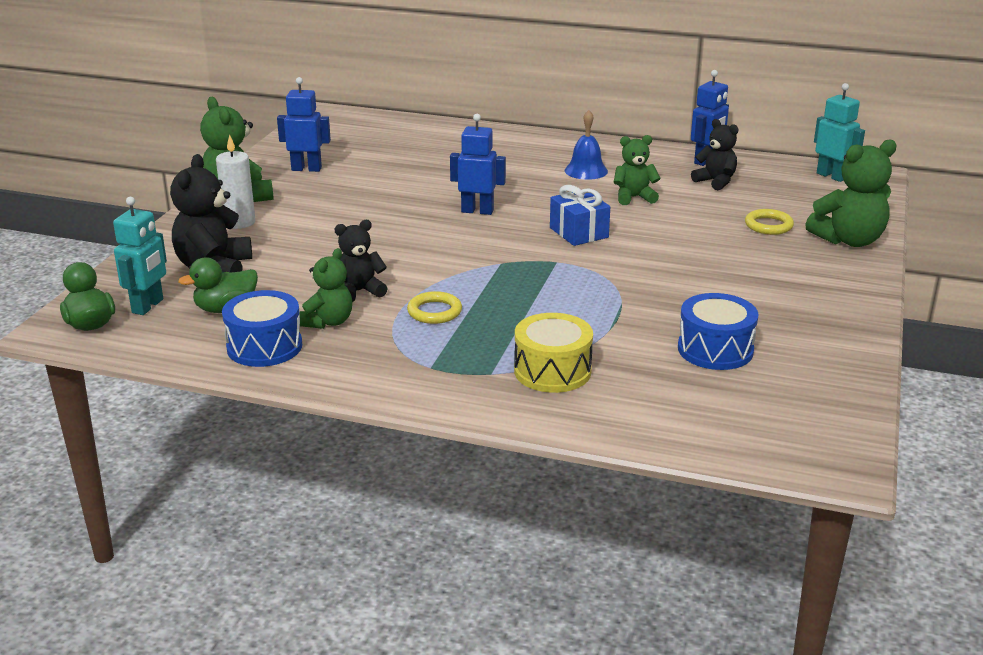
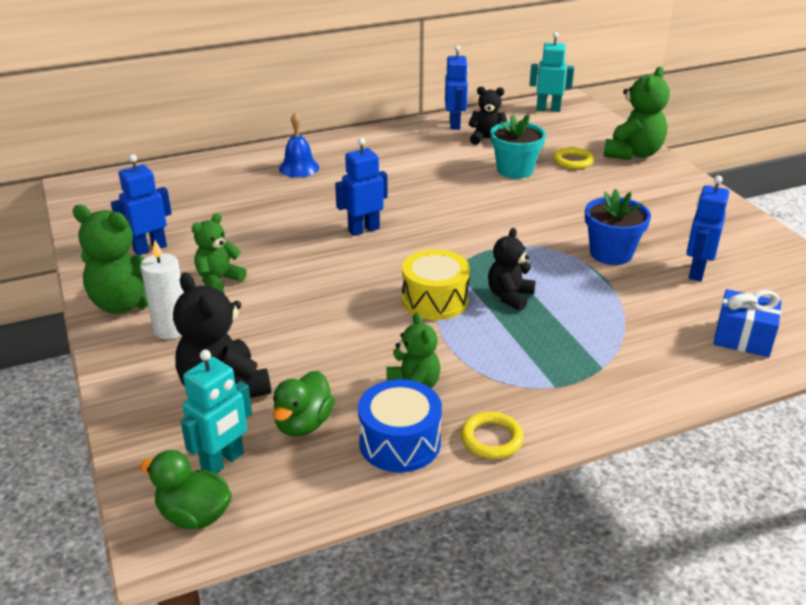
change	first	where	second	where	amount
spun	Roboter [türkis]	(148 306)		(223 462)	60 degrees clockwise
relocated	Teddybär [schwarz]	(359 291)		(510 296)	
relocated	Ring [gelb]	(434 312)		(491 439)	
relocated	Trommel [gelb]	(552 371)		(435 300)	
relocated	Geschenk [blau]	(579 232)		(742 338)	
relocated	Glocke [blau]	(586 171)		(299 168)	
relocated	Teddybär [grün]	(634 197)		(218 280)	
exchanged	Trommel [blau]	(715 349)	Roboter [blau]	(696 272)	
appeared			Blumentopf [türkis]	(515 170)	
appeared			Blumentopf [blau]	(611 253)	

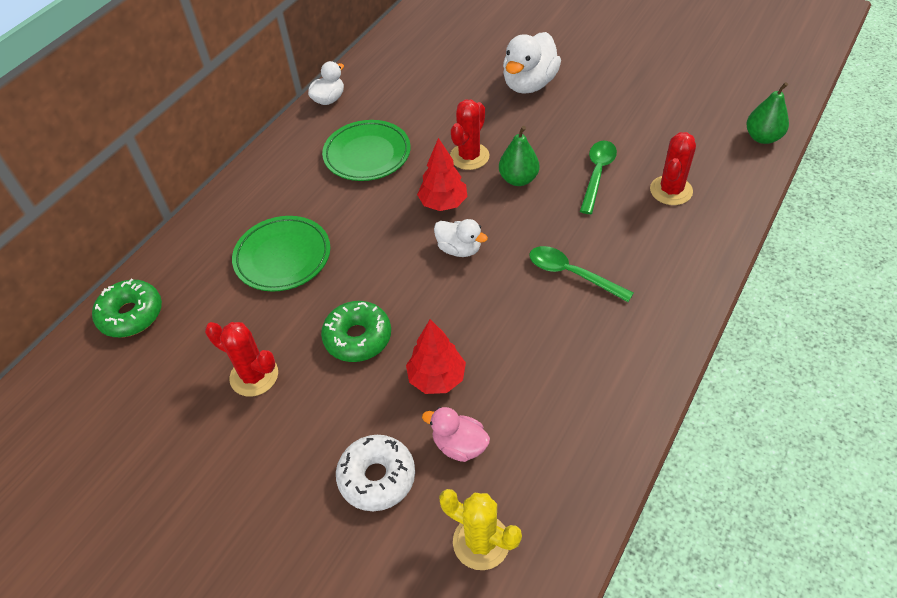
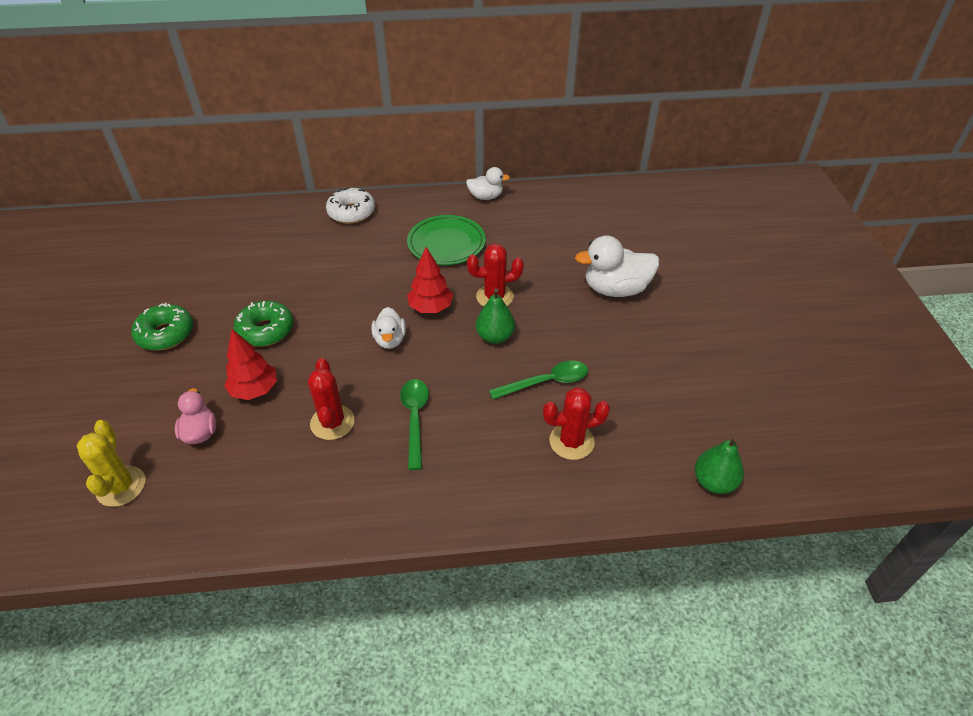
change	first	where	second	where	amount
relocated	Donut [grün]	(131 315)		(165 334)	
relocated	Kaktus [rot]	(254 376)		(332 422)	
missing	Teller [grün]	(283 257)			
relocated	Donut [weiß]	(377 477)		(351 212)	

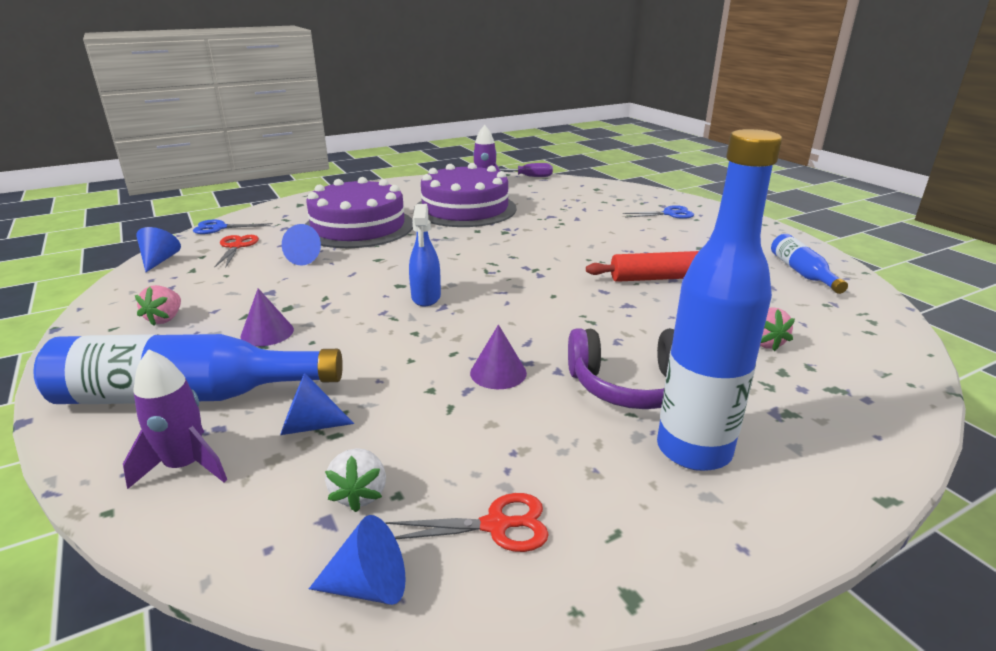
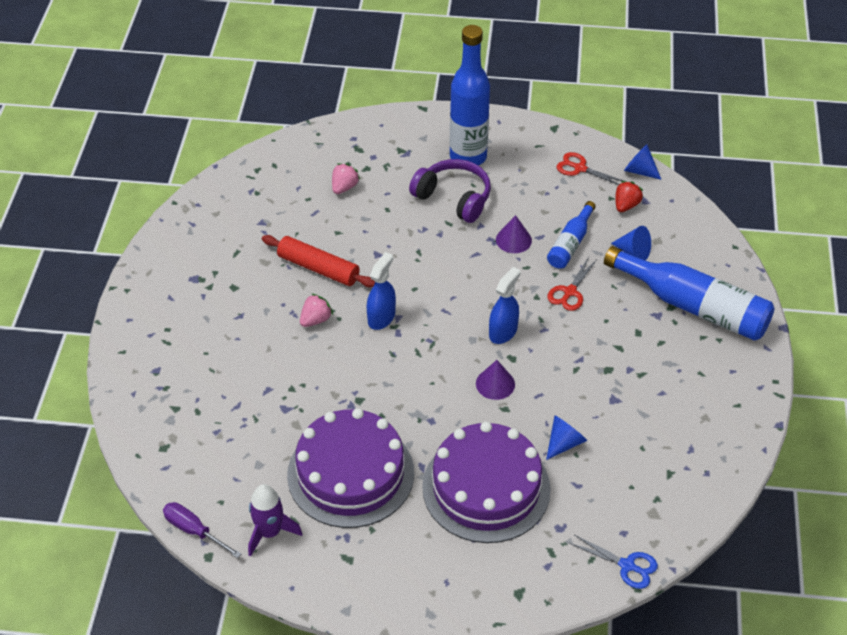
change	first	where	second	where	amount
missing	Rakete [lila]	(185 465)			
relocated	Erdbeere [rosa]	(165 319)		(315 320)	
missing	Kegel [blau]	(160 260)			
relocated	Schere [rot]	(236 246)		(570 292)	
relocated	Kegel [lila]	(267 333)		(495 384)	
colour	Erdbeere [weiß]	(359 494)	Erdbeere [rot]	(626 205)	
missing	Schere [blau]	(669 214)			
relocated	Flasche [blau]	(802 272)		(570 244)	
appeared			Sprühflasche [blau]	(381 317)	

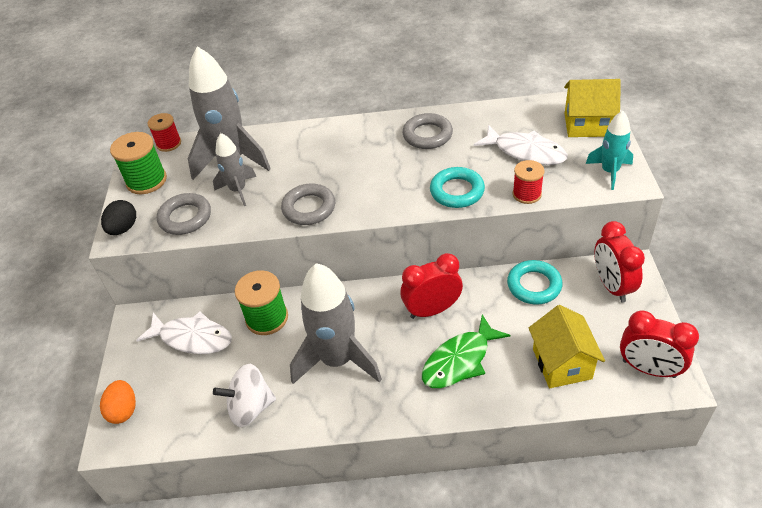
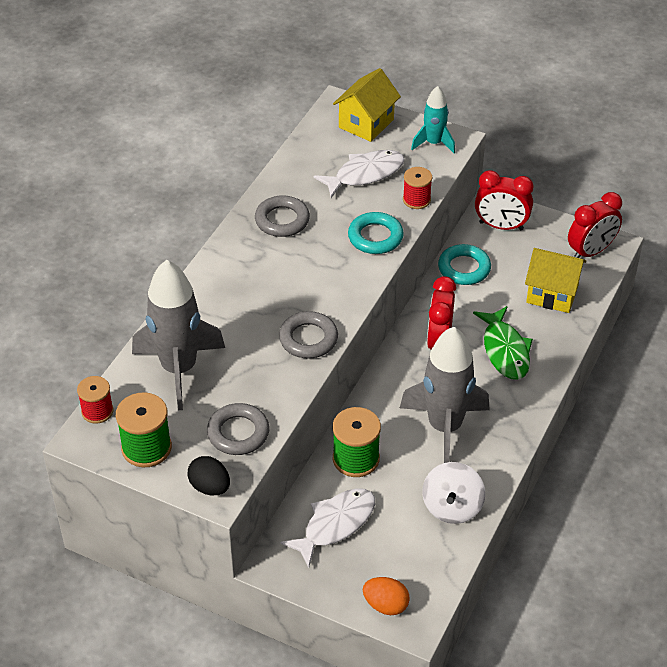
change	first	where	second	where	amount
missing	Rakete [grau]	(238 190)			

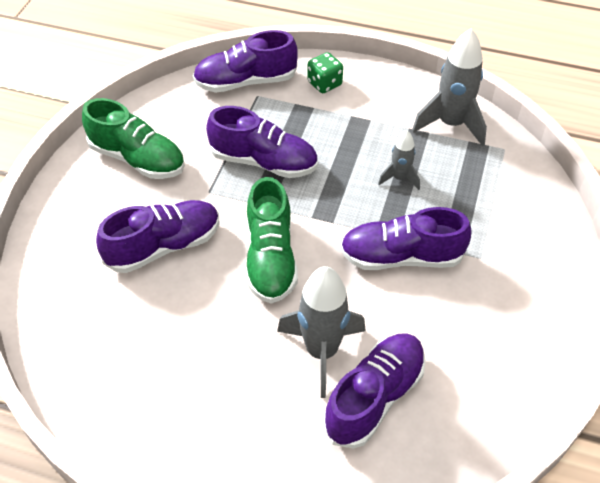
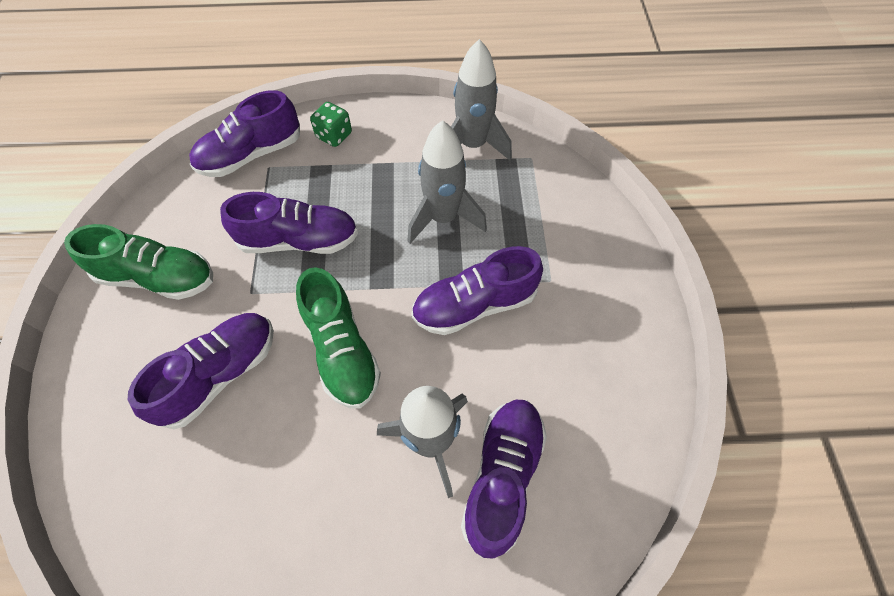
change	first	where	second	where	amount
size	Rakete [grau]	(399 178)		(443 218)	x1.84

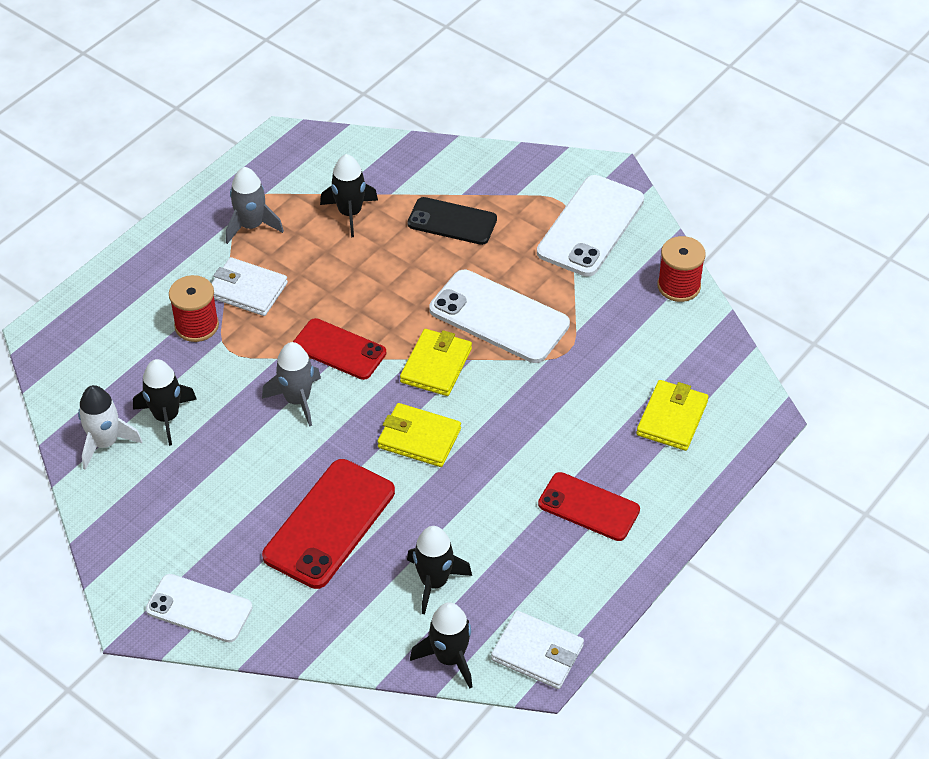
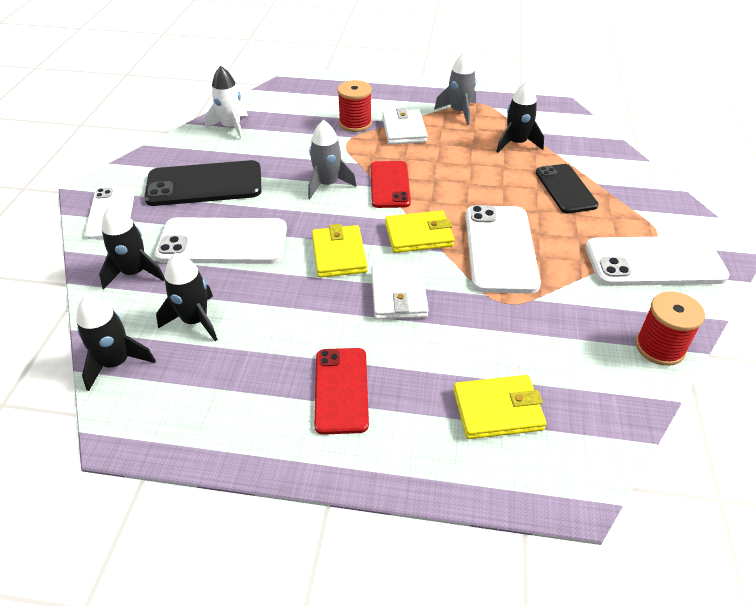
change	first	where	second	where	amount
relocated	Rakete [schwarz]	(166 417)		(134 272)	
colour	Handy [rot]	(329 524)	Handy [weiß]	(222 242)	
relocated	Geldbörse [weiß]	(537 653)		(398 295)	
appeared			Handy [schwarz]	(204 184)	

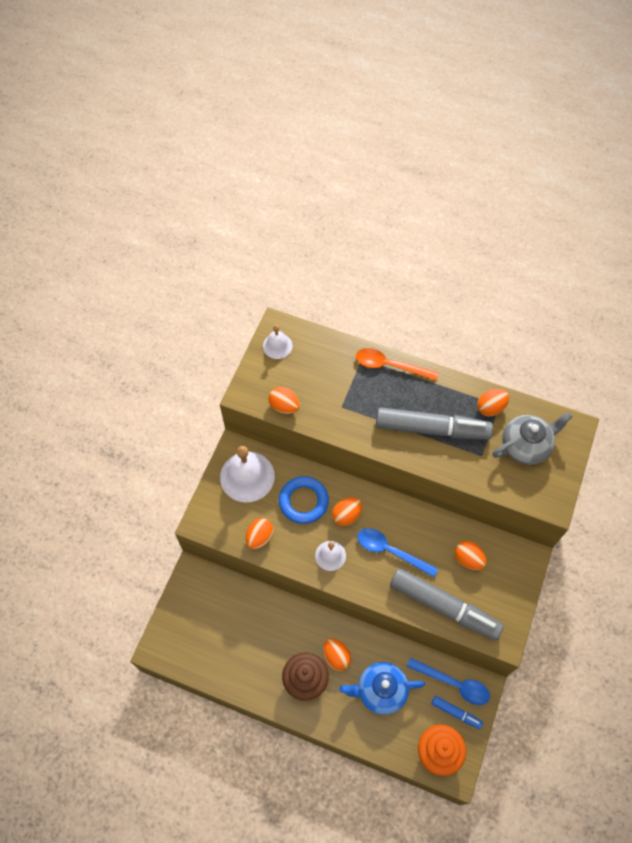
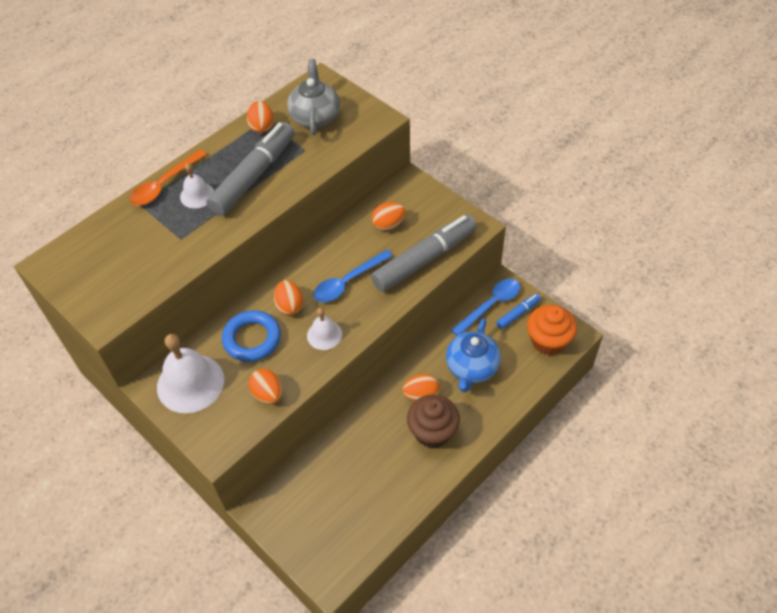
change	first	where	second	where	amount
relocated	Glocke [weiß]	(277 346)		(197 195)	
missing	Ei [orange]	(284 406)			

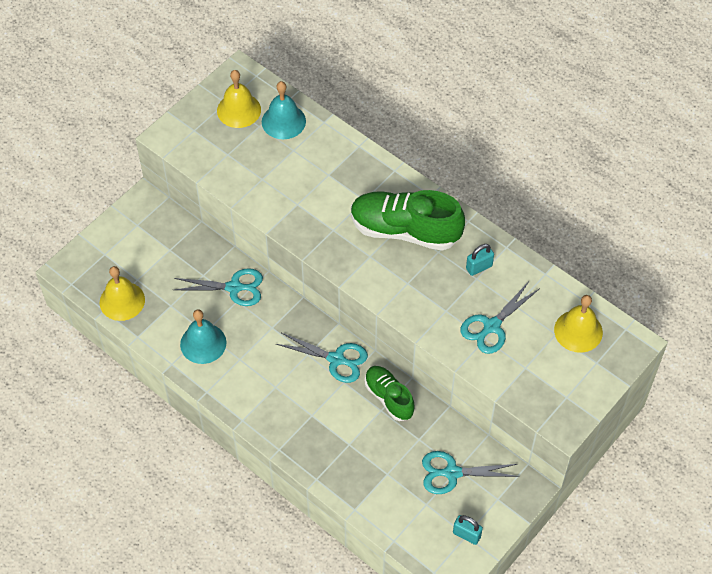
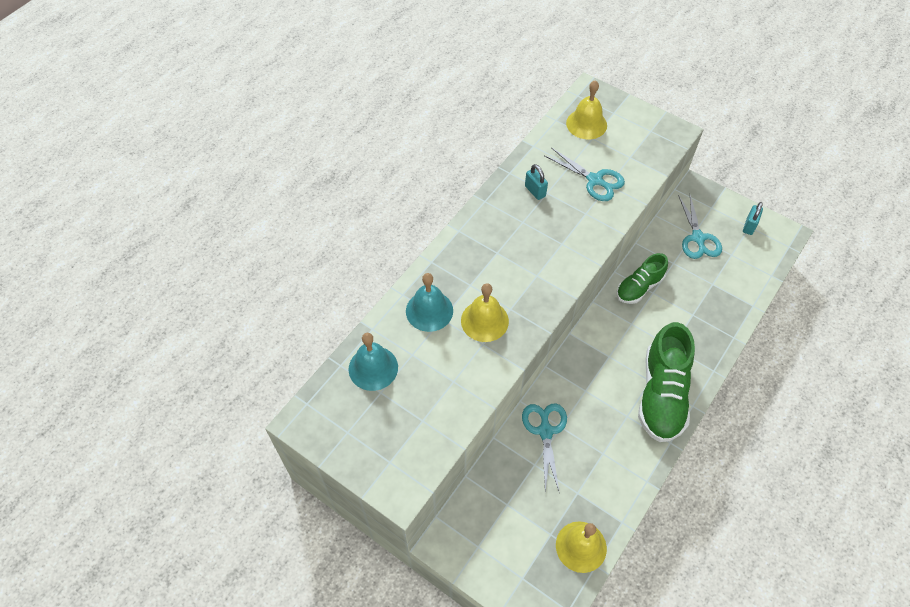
change	first	where	second	where	amount
relocated	Glocke [türkis]	(203 343)		(429 310)	
relocated	Glocke [gelb]	(239 110)		(484 321)	
missing	Schere [türkis]	(336 359)			
relocated	Schuh [grün]	(405 230)		(662 394)	

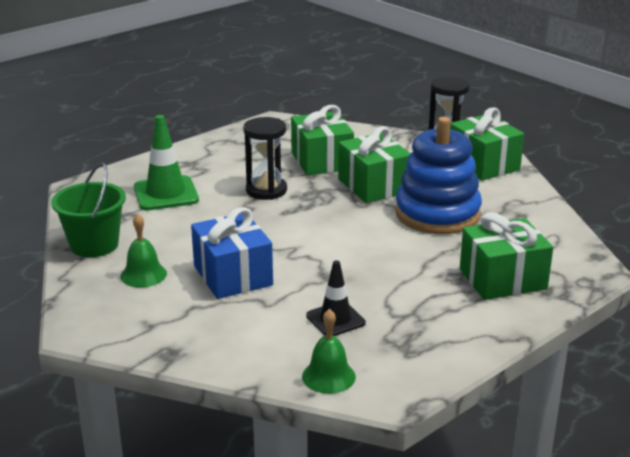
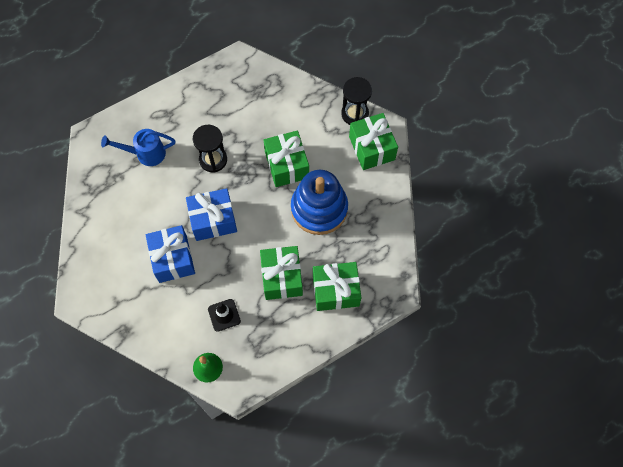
change	first	where	second	where	amount
missing	Eimer [grün]	(94 245)			
missing	Glocke [grün]	(143 275)			
exchanged	Leitkegel [grün]	(166 194)	Gießkanne [blau]	(146 153)	
relocated	Geschenk [grün]	(321 161)		(282 277)	
appeared			Geschenk [blau]	(213 220)	

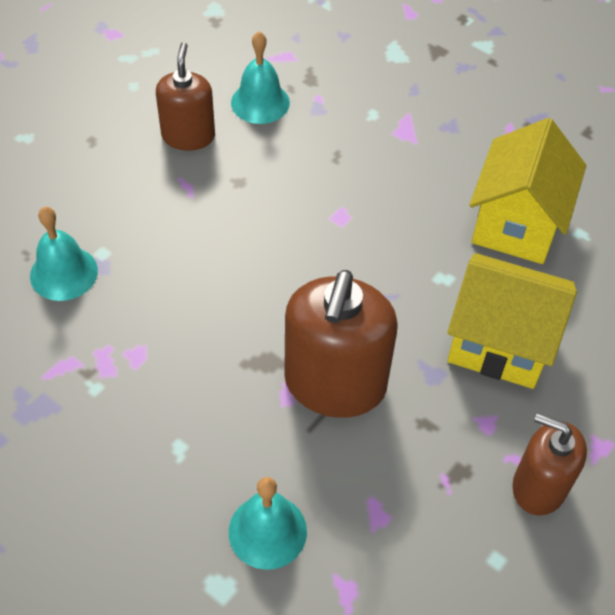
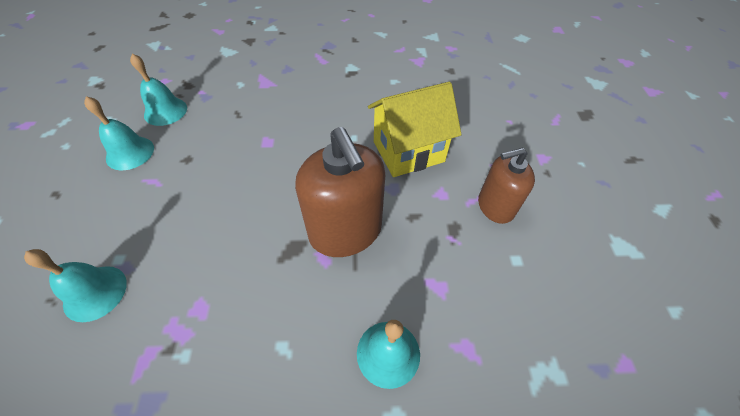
change	first	where	second	where	amount
exchanged	Seifenspender [braun]	(188 136)	Glocke [türkis]	(130 153)	
missing	Haus [gelb]	(516 224)			

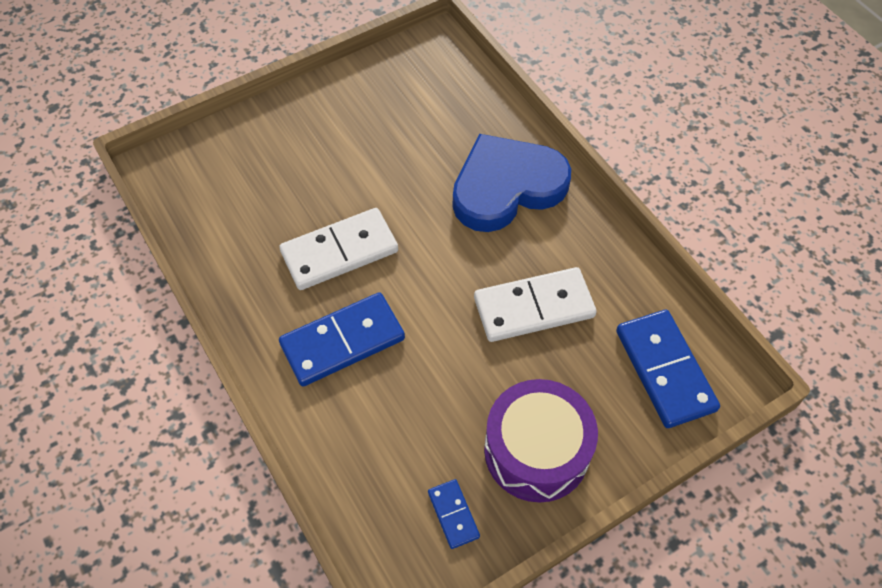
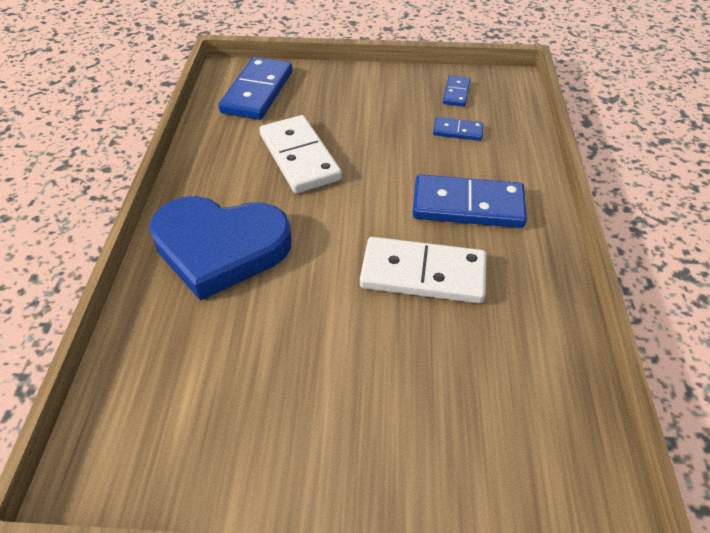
change	first	where	second	where	amount
spun	Dominostein [weiß]	(534 307)		(300 157)	45 degrees clockwise
missing	Trommel [lila]	(536 450)			
appeared			Dominostein [blau]	(458 131)	

